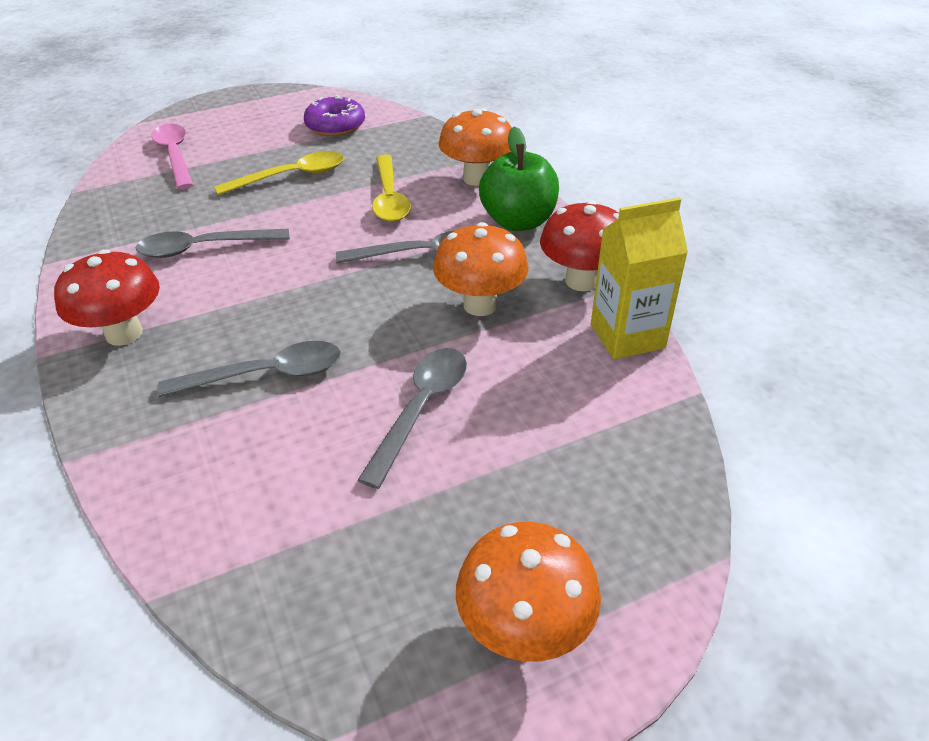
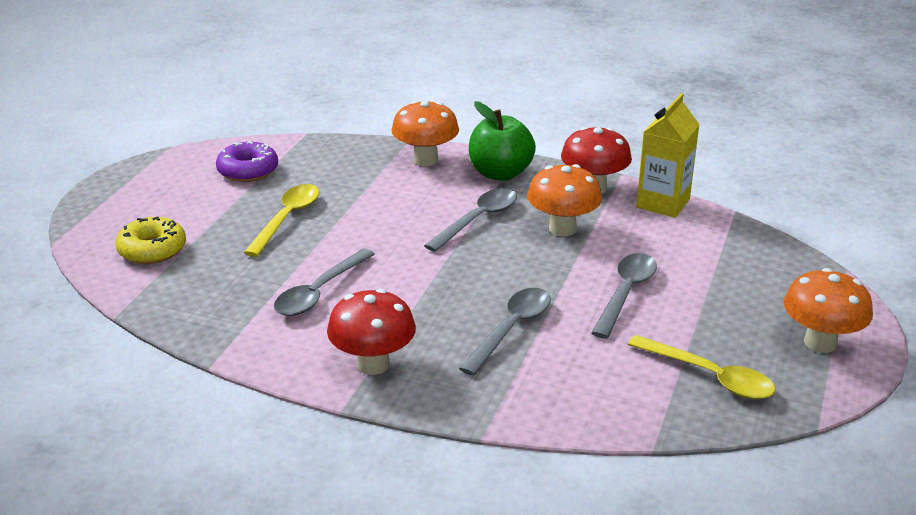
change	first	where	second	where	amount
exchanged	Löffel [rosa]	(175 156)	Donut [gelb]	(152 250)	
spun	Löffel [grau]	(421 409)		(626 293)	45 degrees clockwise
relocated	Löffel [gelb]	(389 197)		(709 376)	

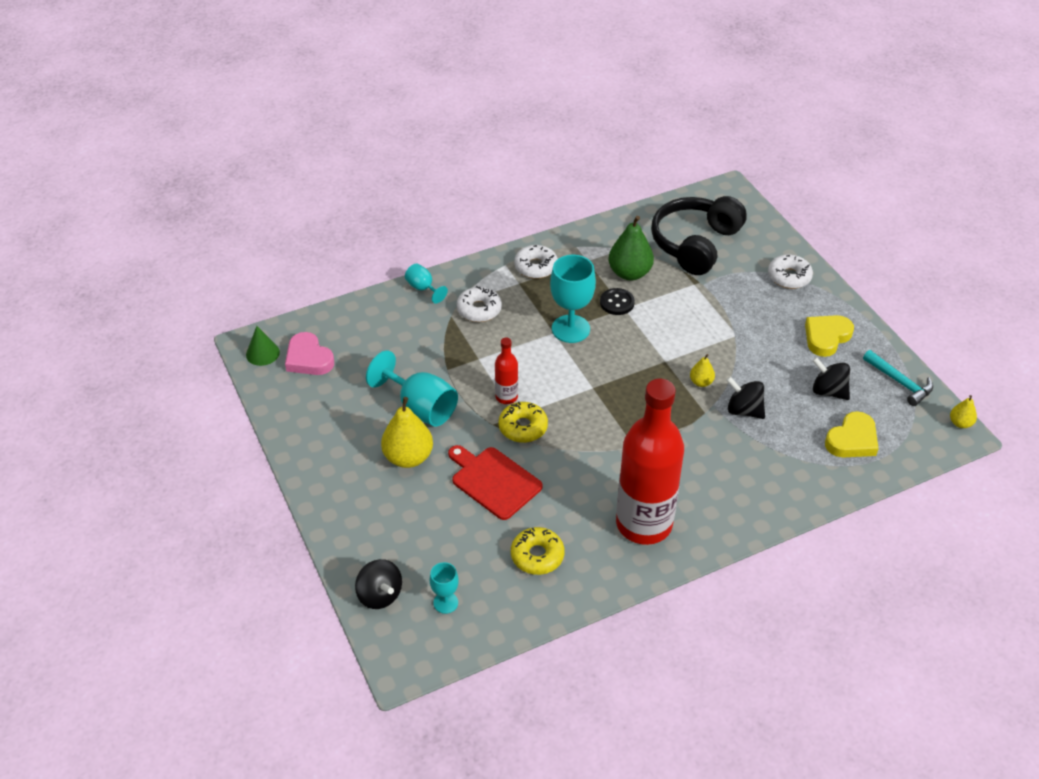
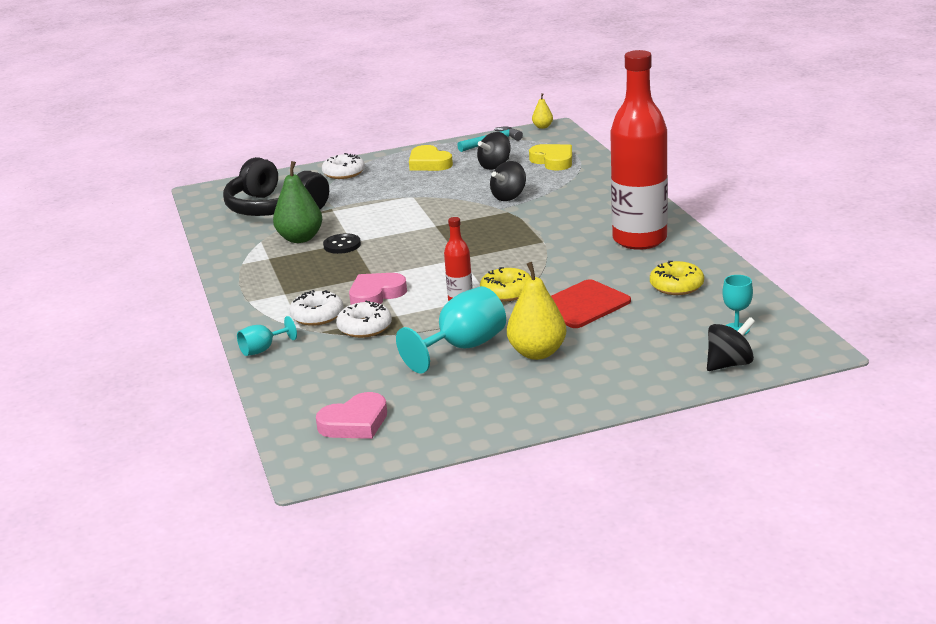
change	first	where	second	where	amount
missing	Kegel [grün]	(262 353)			
relocated	Donut [weiß]	(536 267)		(364 327)	
missing	Kelch [türkis]	(570 329)			
missing	Birne [gelb]	(701 382)			
appeared			Herz [rosa]	(376 295)	

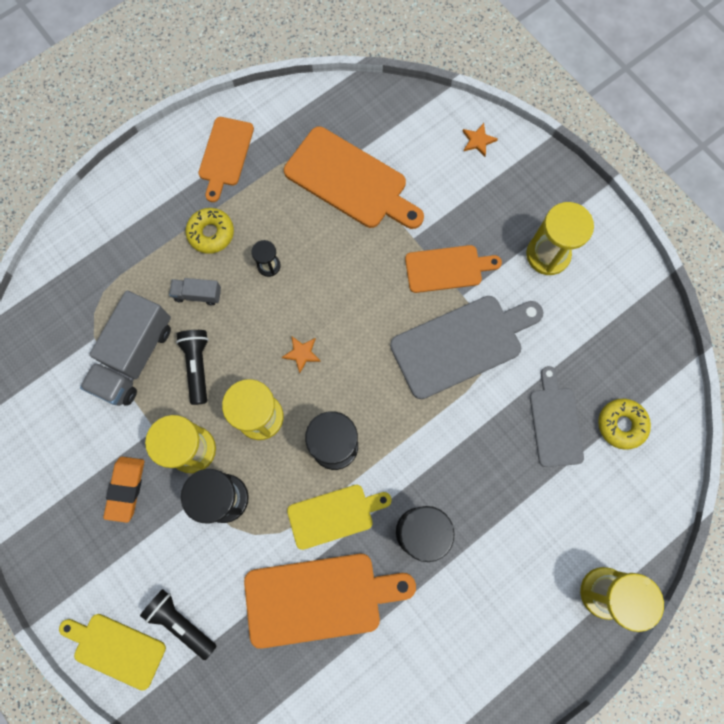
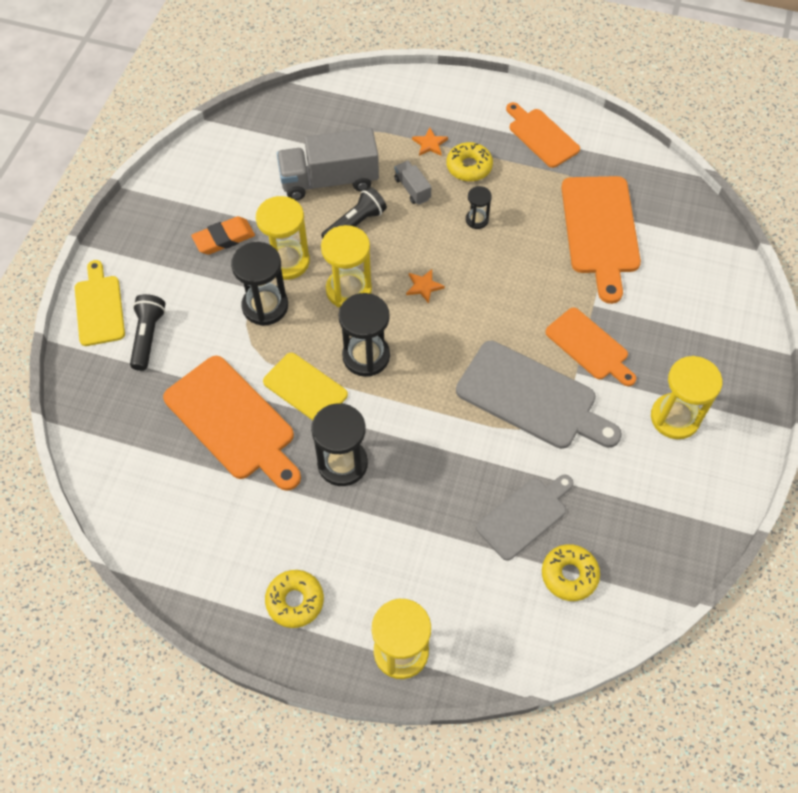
change	first	where	second	where	amount
spun	Schneidebrett [orange]	(225 155)		(541 136)	75 degrees clockwise
relocated	Stern [orange]	(478 141)		(430 144)	
appeared			Donut [gelb]	(295 601)	

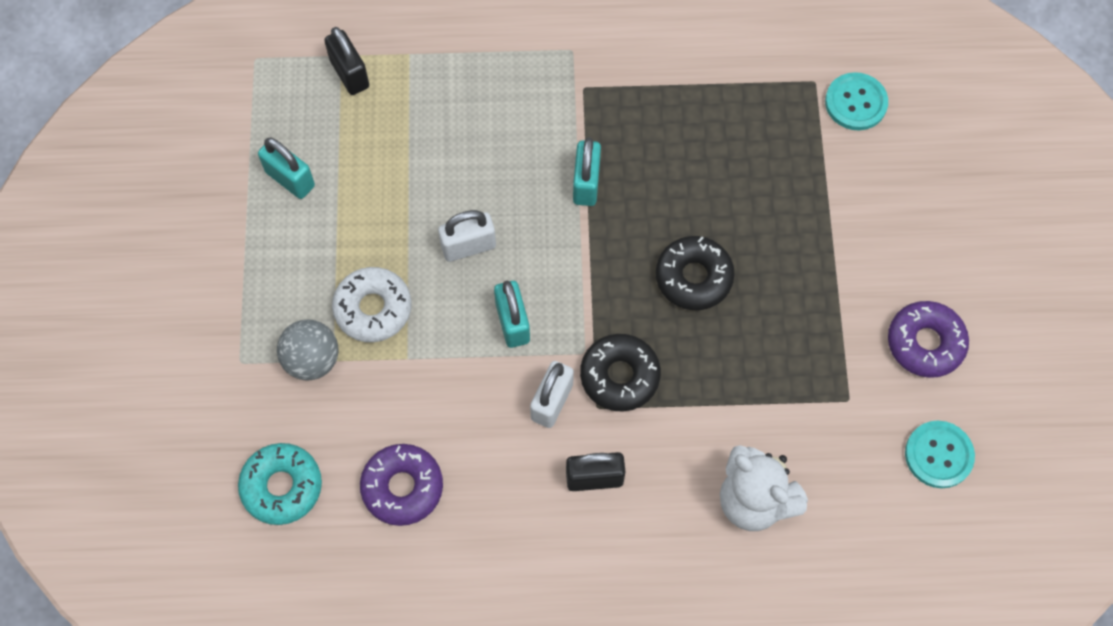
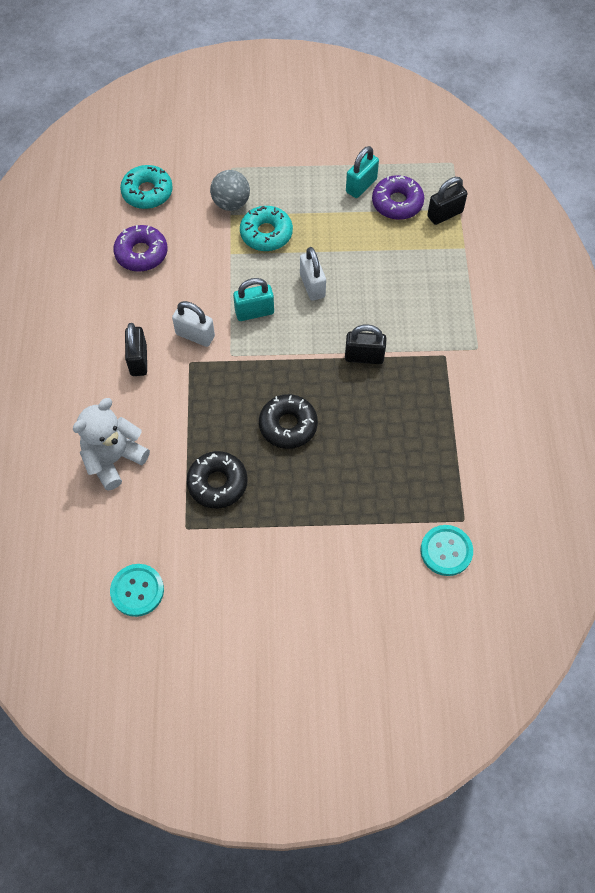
change	first	where	second	where	amount
colour	Donut [weiß]	(373 308)	Donut [türkis]	(266 234)	
colour	Vorhängeschloss [türkis]	(586 183)	Vorhängeschloss [schwarz]	(364 357)	
relocated	Donut [schwarz]	(619 376)		(217 483)	
relocated	Donut [lila]	(925 343)		(397 203)	

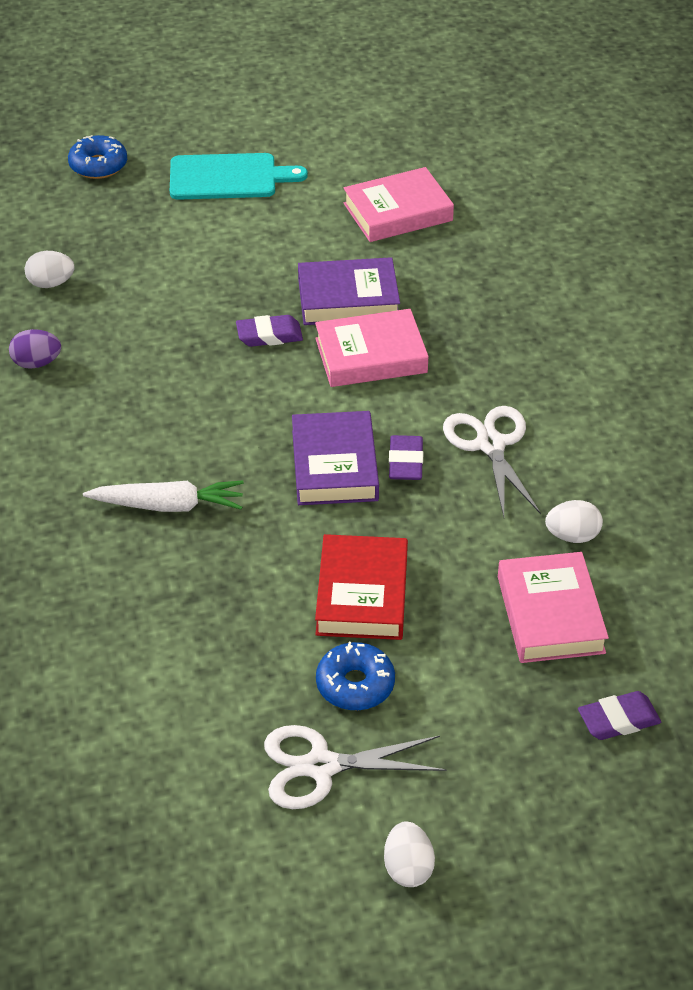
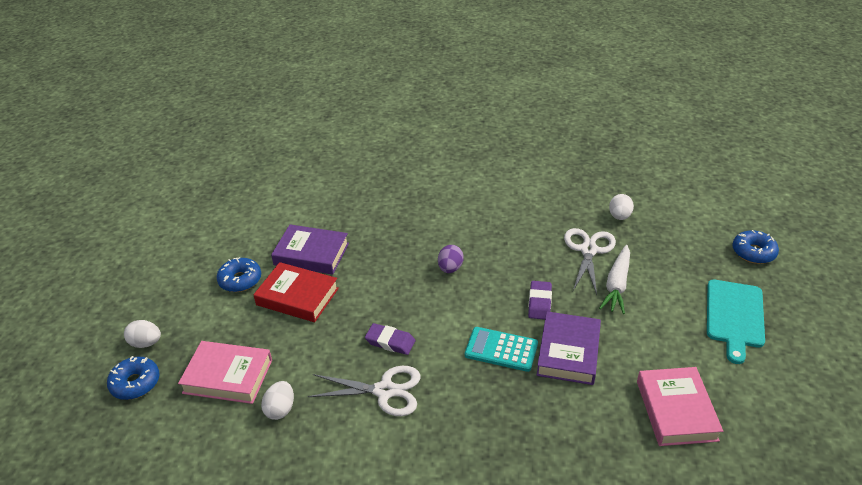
change	first	where	second	where	amount
relocated	Ei [lila]	(37 363)		(450 268)	
relocated	Karotte [weiß]	(168 505)		(617 285)	
relocated	Schere [weiß]	(321 766)		(588 250)	
relocated	Buch [lila]	(334 465)		(311 254)	
exchanged	Buch [rosa]	(371 355)	Taschenrechner [türkis]	(501 350)	
relocated	Ei [weiß]	(408 868)		(146 343)	
exchanged	Radiergummi [lila]	(618 720)	Donut [blau]	(135 383)	

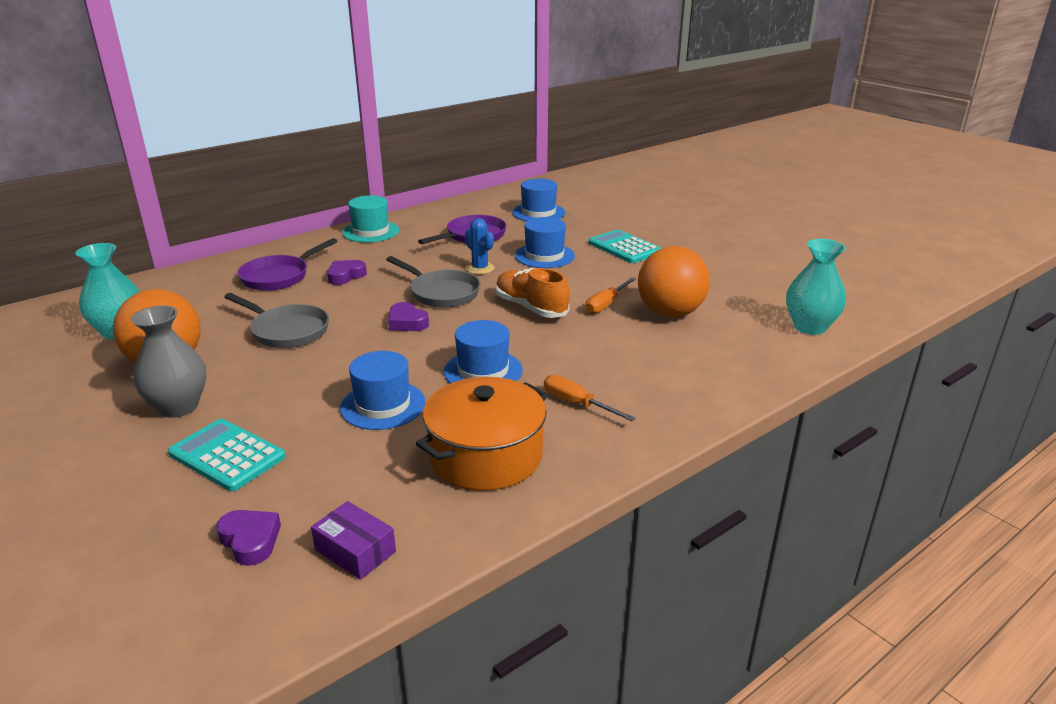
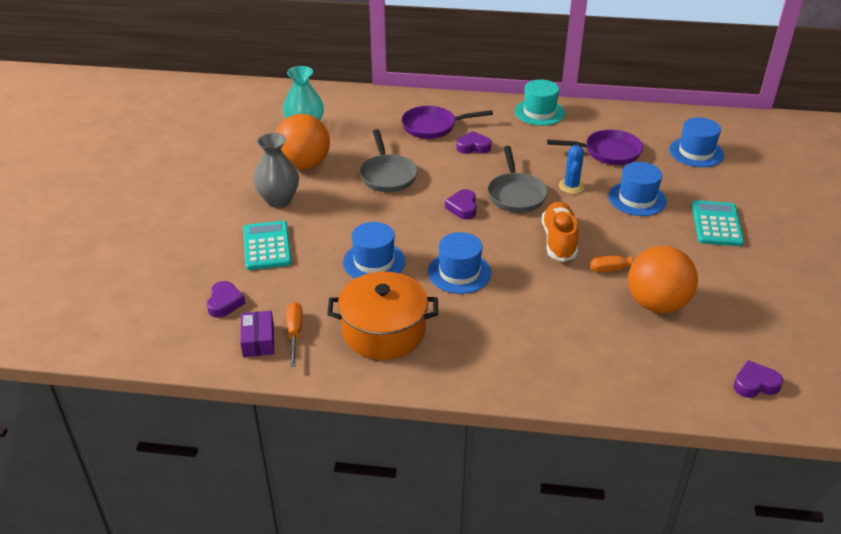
change	first	where	second	where	amount
relocated	Schraubenzieher [orange]	(577 404)		(294 333)	
exchanged	Vase [türkis]	(809 327)	Herz [lila]	(755 384)	

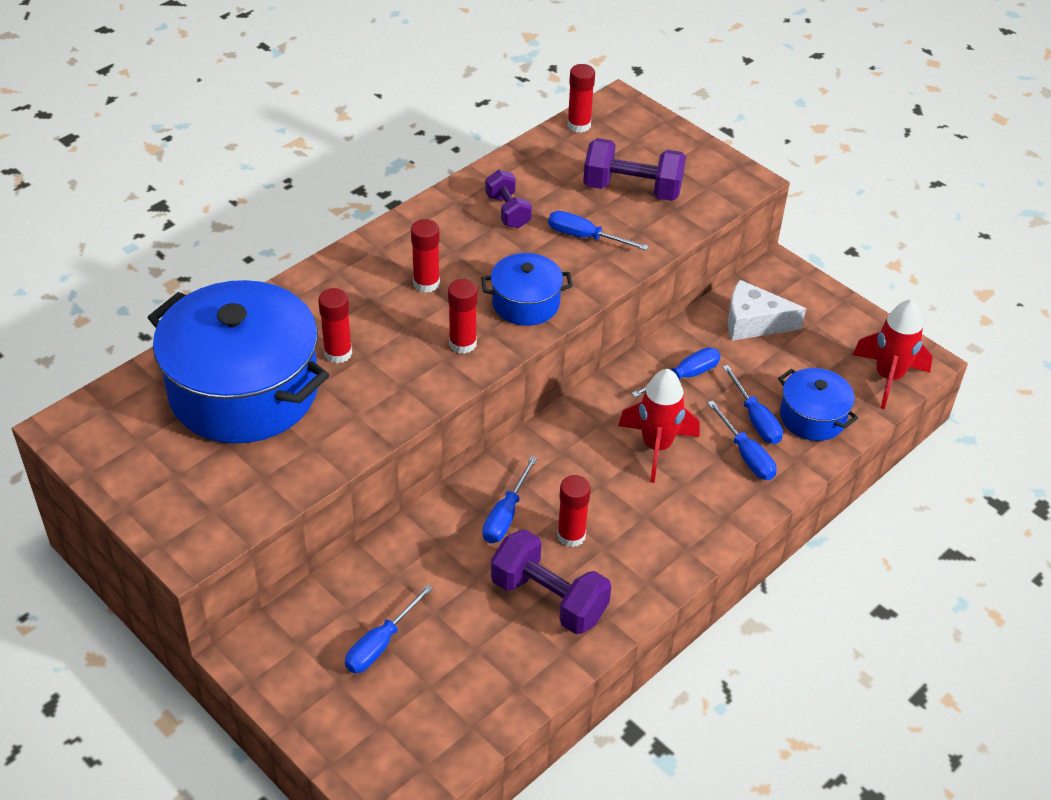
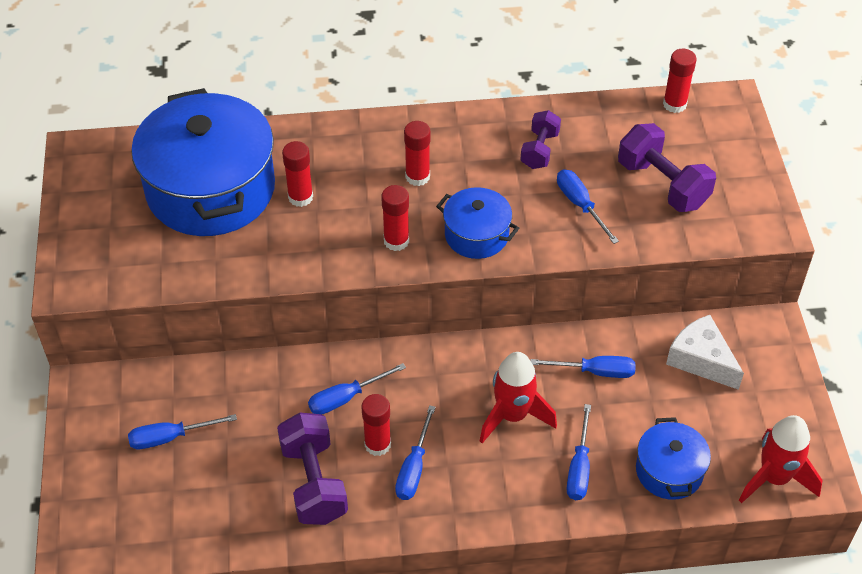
change	first	where	second	where	amount
relocated	Schraubenzieher [blau]	(755 419)		(414 468)	

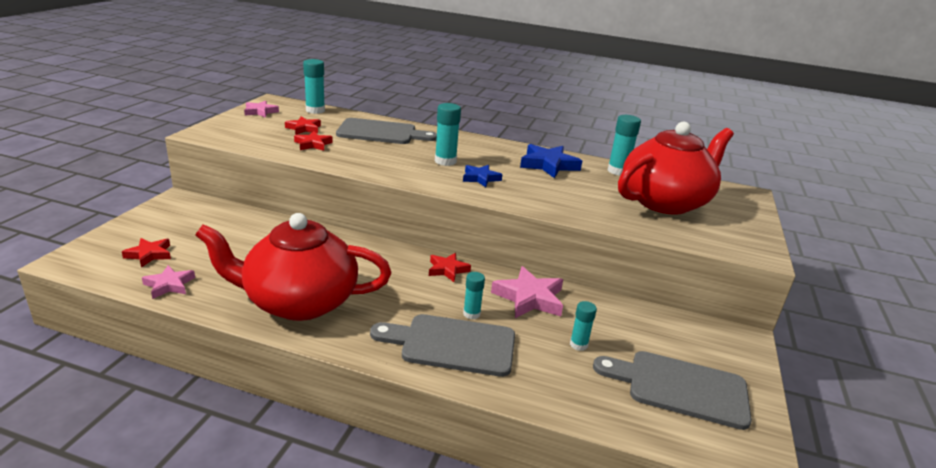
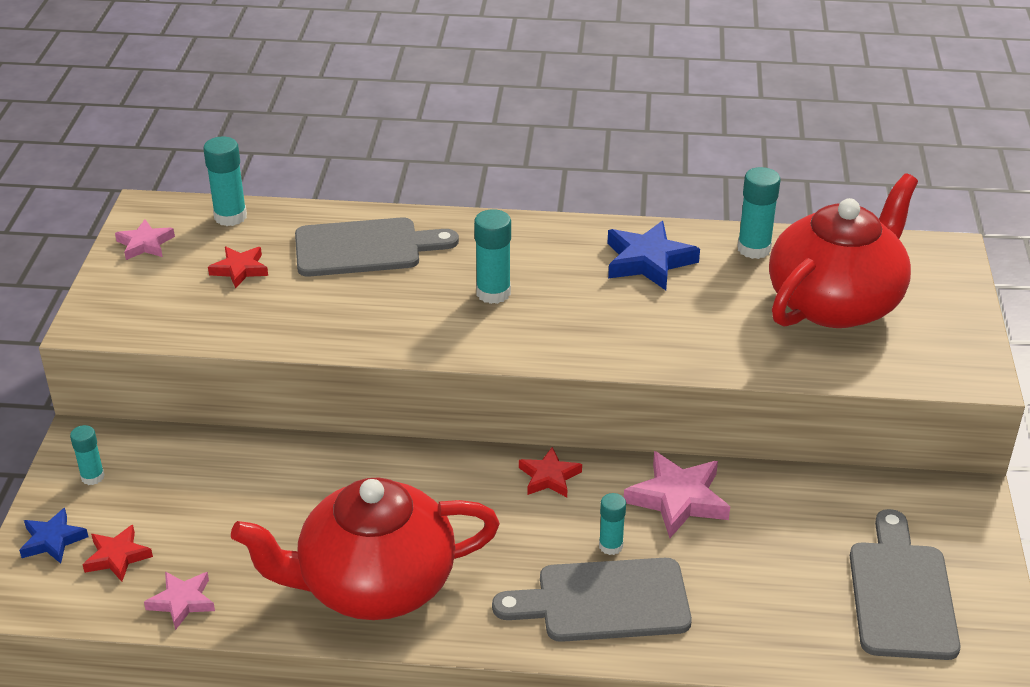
change	first	where	second	where	amount
missing	Stern [rot]	(313 144)			
relocated	Stern [blau]	(480 178)		(52 540)	
relocated	Klebestift [türkis]	(578 344)		(92 477)	
spun	Schneidebrett [grau]	(680 387)		(901 593)	90 degrees clockwise

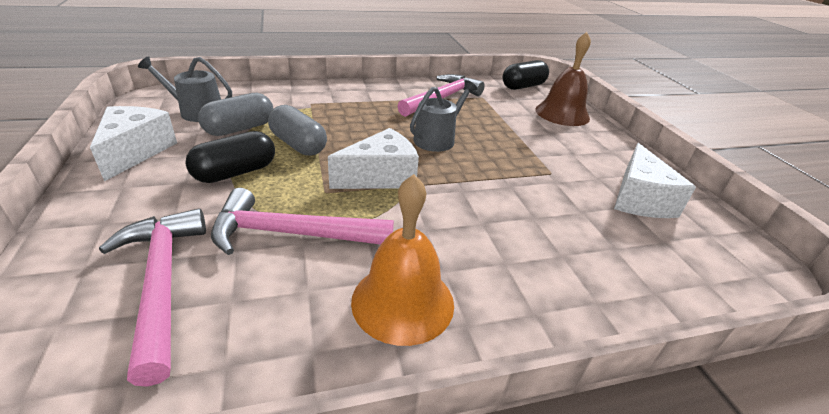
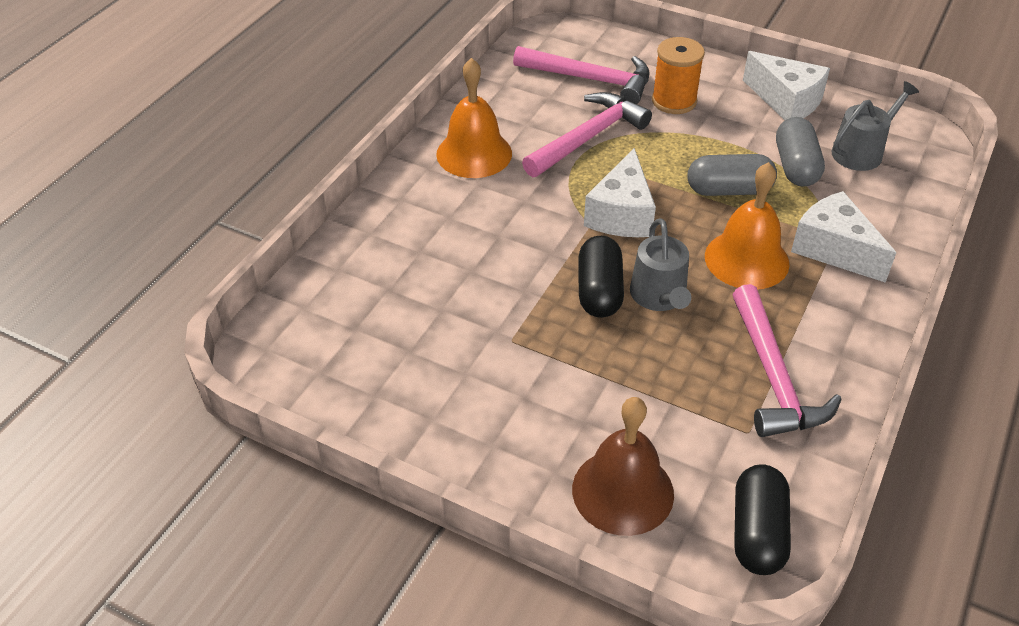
change	first	where	second	where	amount
relocated	Kapsel [schwarz]	(235 172)		(599 291)	
relocated	Käse [weiß]	(639 199)		(834 249)	
appeared			Garnrolle [orange]	(674 101)	
appeared			Glocke [orange]	(746 259)	

